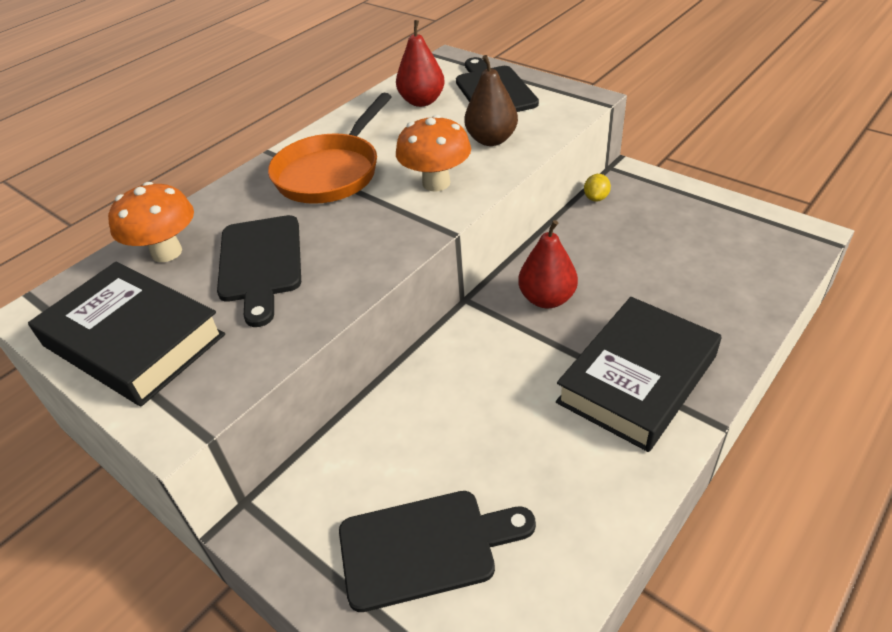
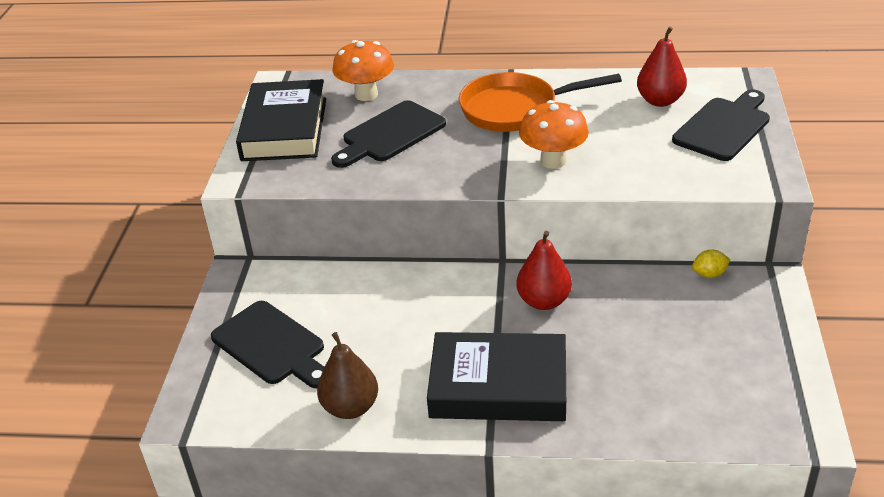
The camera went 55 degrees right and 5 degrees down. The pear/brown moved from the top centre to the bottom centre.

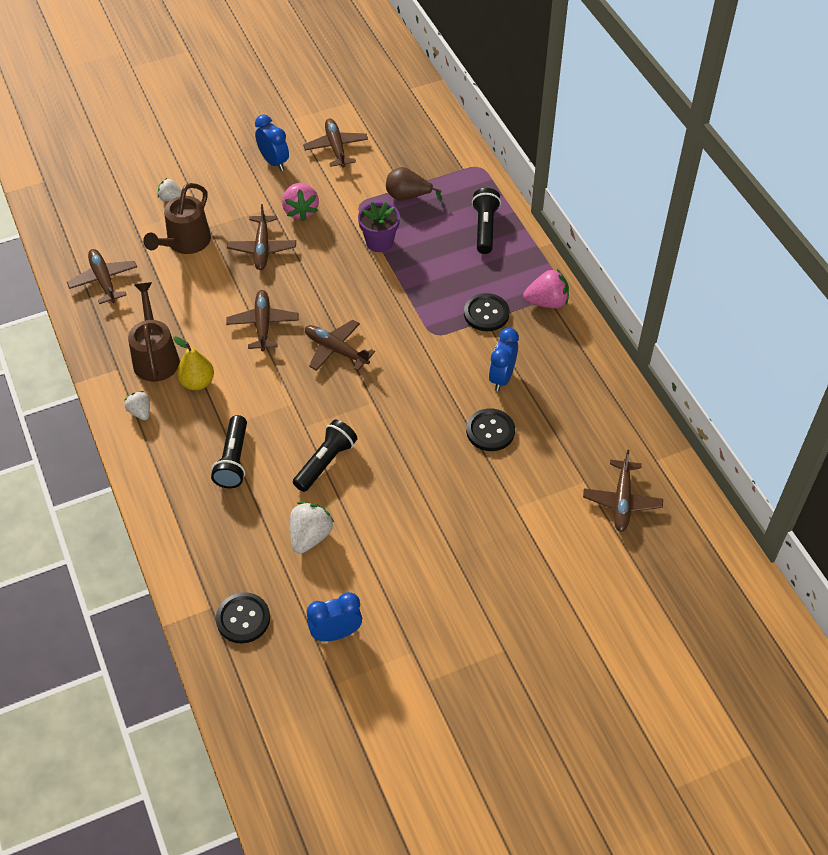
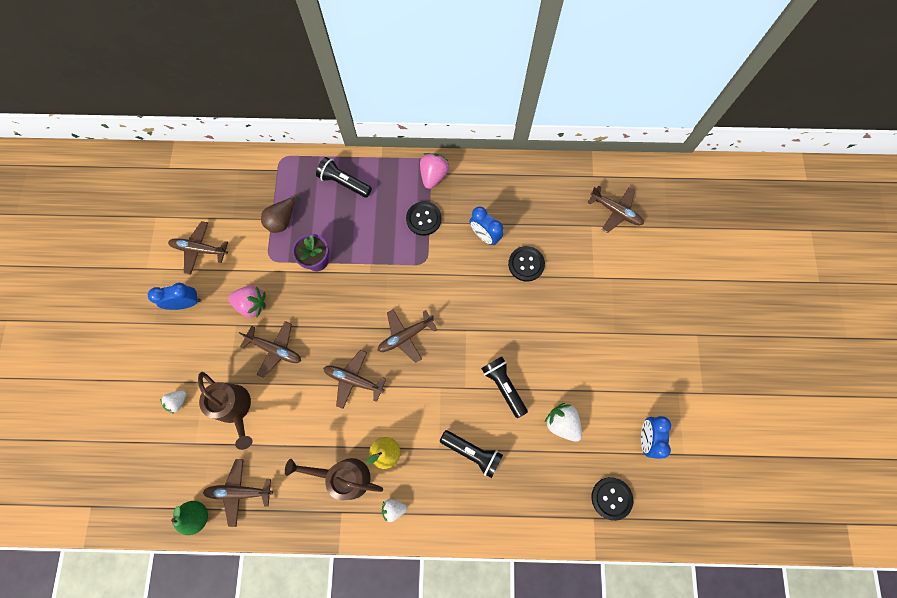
The camera went 65 degrees left and 20 degrees up. The pear/green at the bottom left appeared.

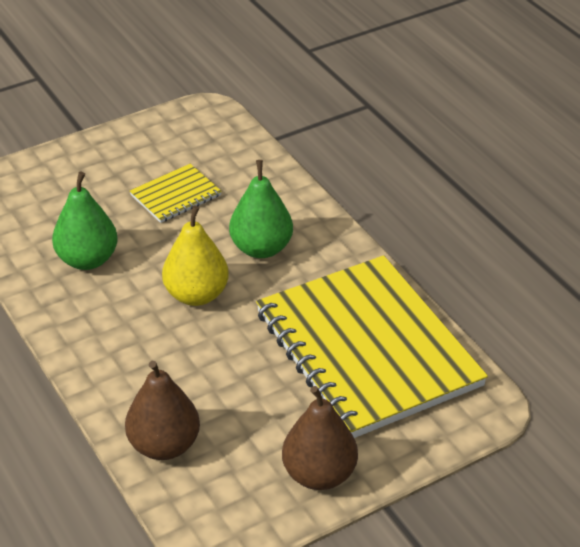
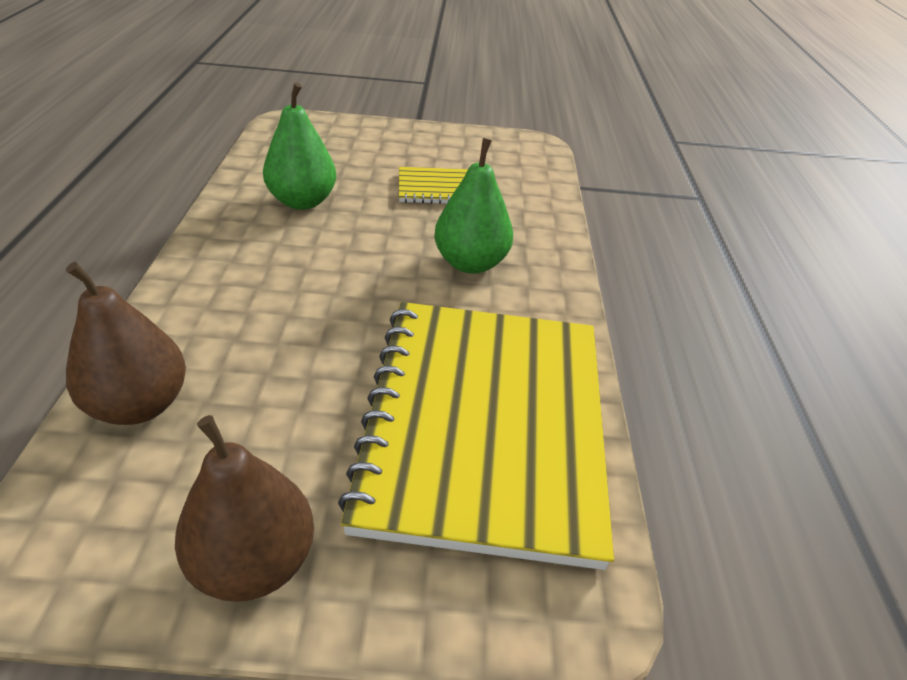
The camera went 30 degrees right and 0 degrees up. The pear/yellow at the centre disappeared.

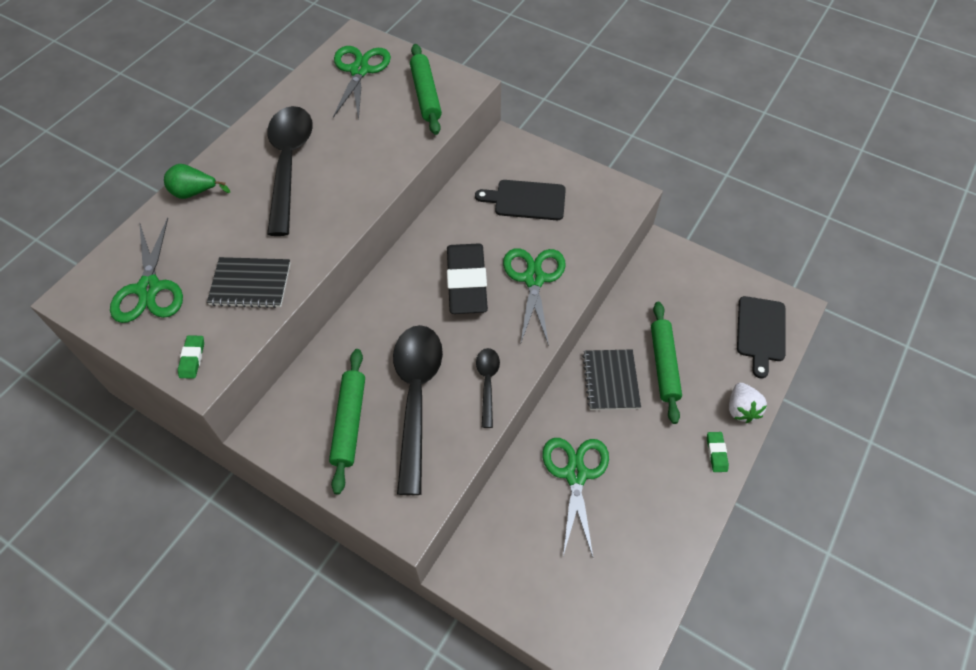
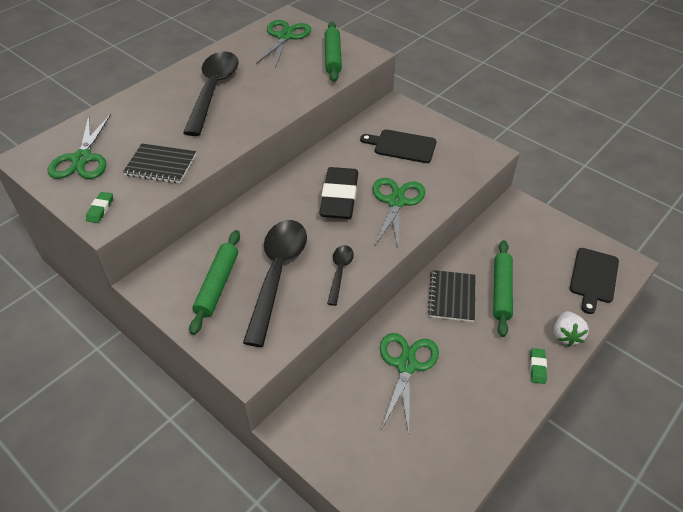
The camera went 10 degrees right and 10 degrees down. The pear/green at the top left disappeared.

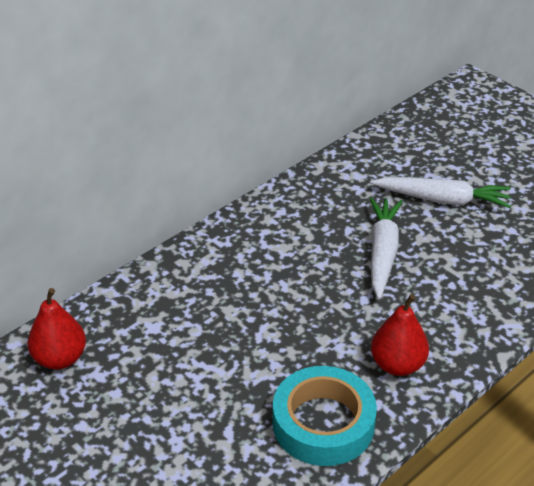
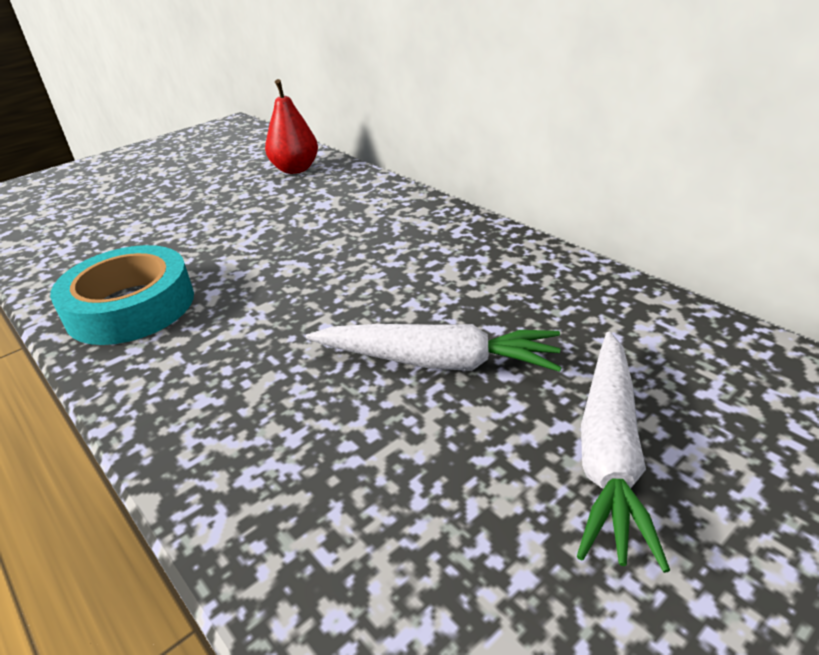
The camera went 95 degrees right and 5 degrees down. The pear/red (no. 2 from left) at the bottom right disappeared.

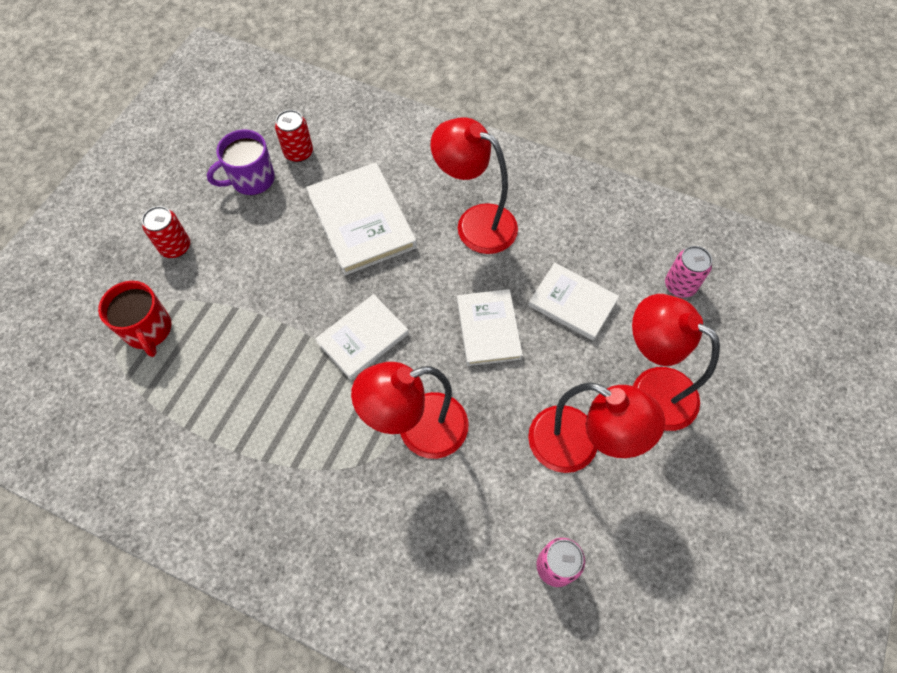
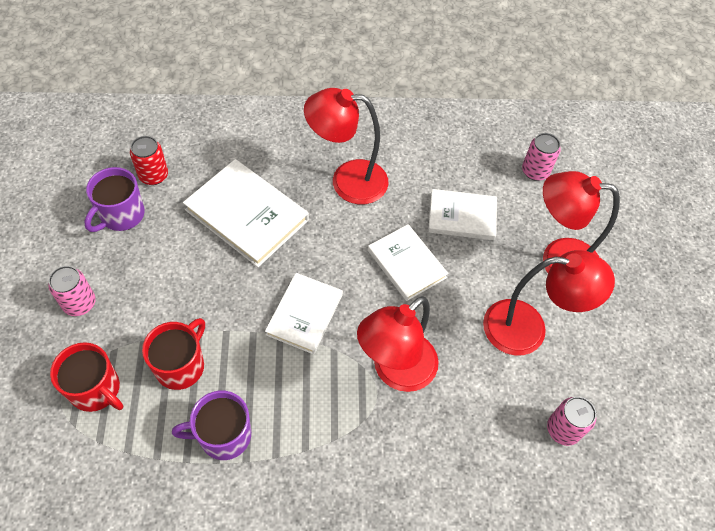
The camera went 30 degrees left and 5 degrees down. The can/red (no. 1 from left) at the middle left became the can/pink (no. 1 from left) at the middle left. The mug/red (no. 2 from left) at the bottom left appeared. The mug/purple (no. 2 from left) at the bottom left appeared.

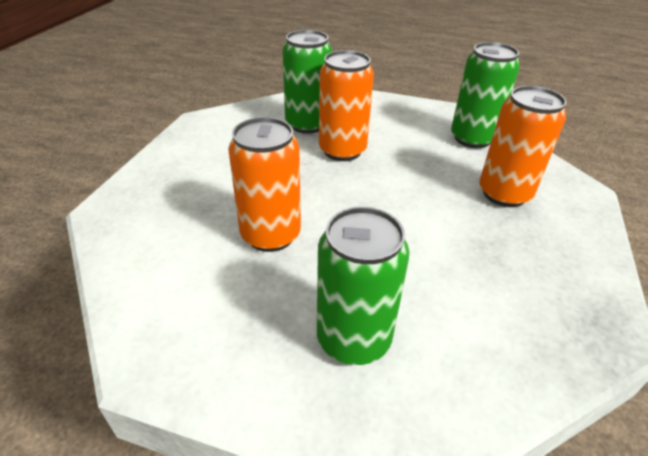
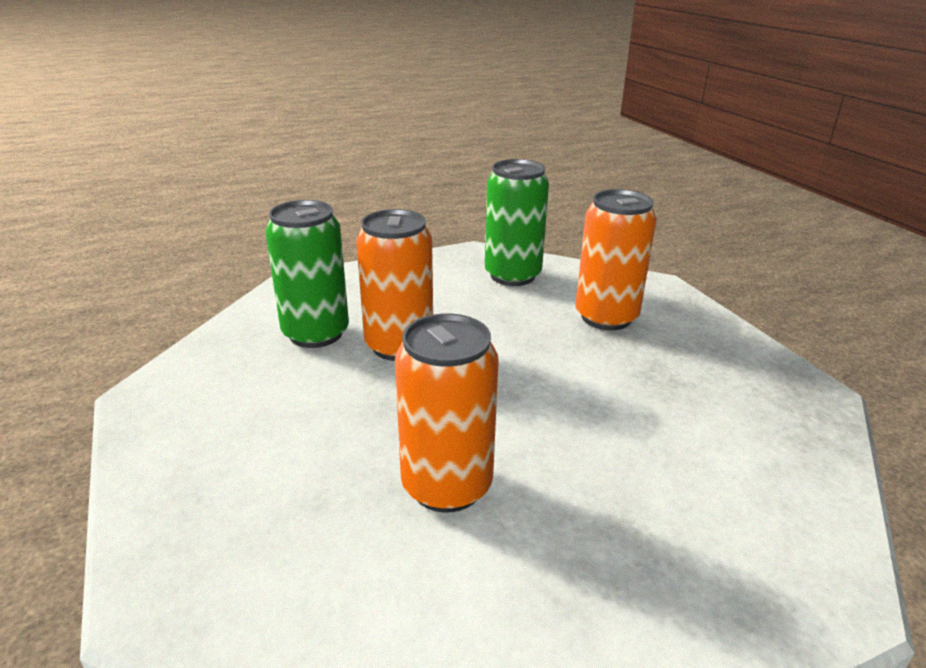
The camera went 40 degrees left and 10 degrees down. The can/green (no. 2 from left) at the centre disappeared.

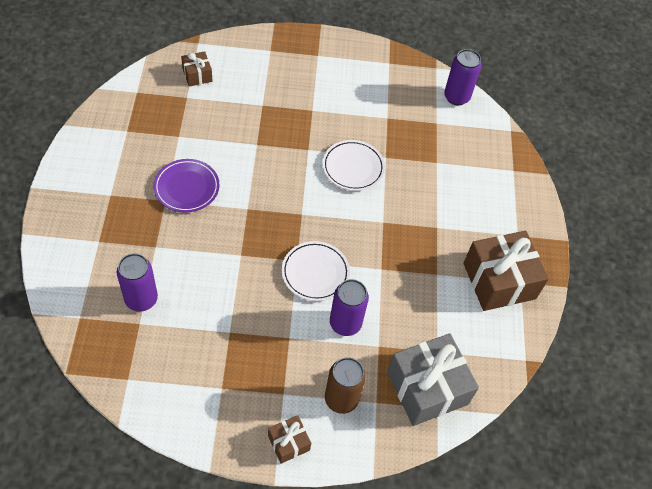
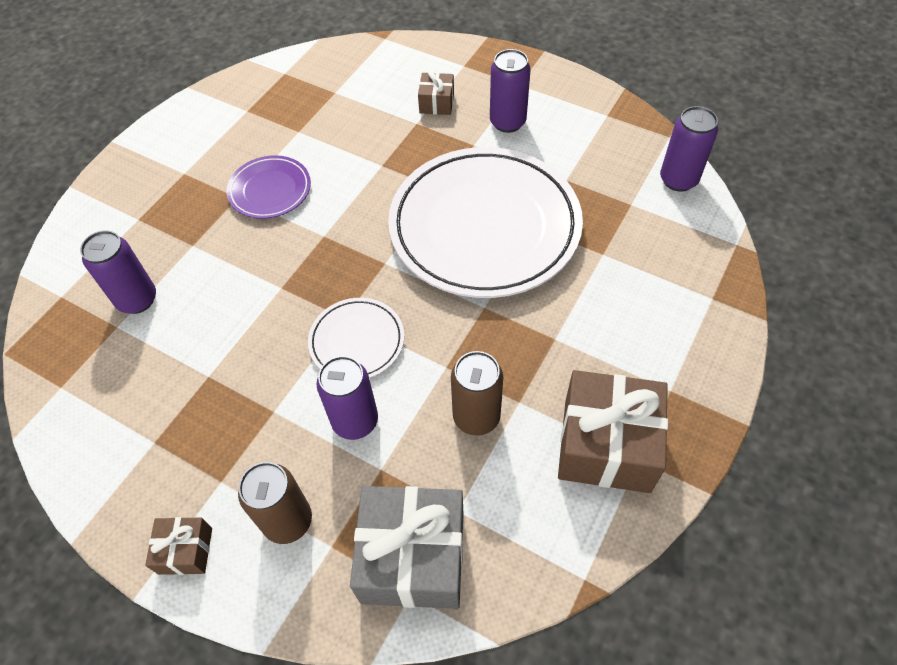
The camera went 35 degrees right and 0 degrees up. The gift/brown (no. 1 from left in the first image) moved from the top left to the top centre. The plate/white (no. 2 from left) at the centre changed to 2.19 times the size. The can/brown (no. 2 from left) at the centre appeared. The can/purple (no. 3 from left) at the top centre appeared.

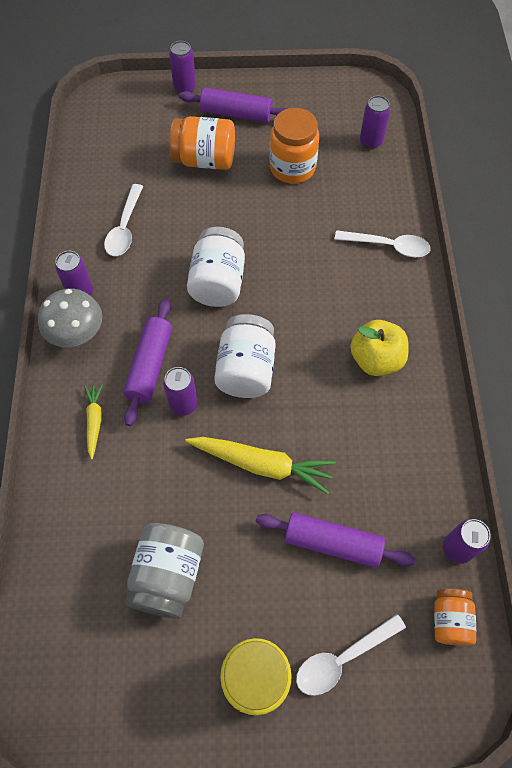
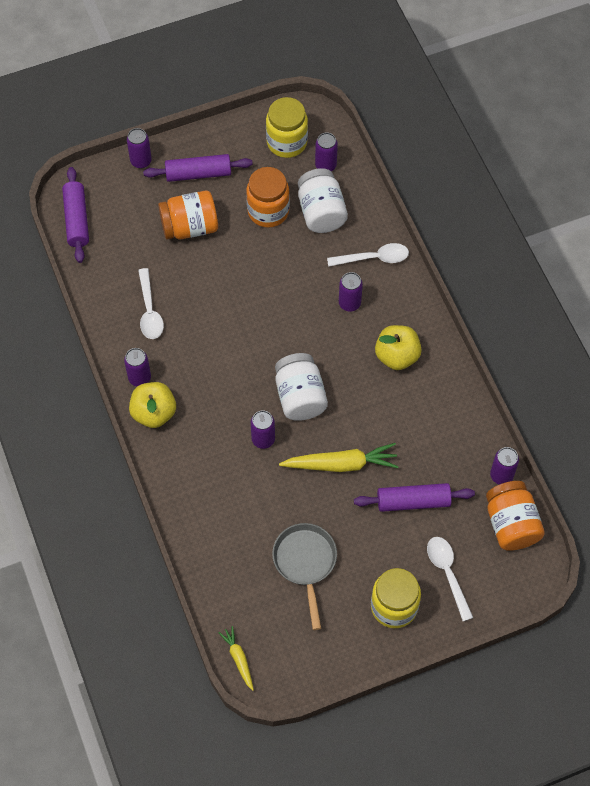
The camera went 20 degrees left and 0 degrees up. The mushroom/grey at the middle left was replaced by the apple/yellow (no. 1 from left) at the middle left. The carrot/yellow (no. 1 from left) moved from the middle left to the bottom centre. The rolling pin/purple (no. 1 from left) moved from the middle left to the top left. The jar/grey at the bottom left was replaced by the pan/grey at the bottom centre. The jar/white (no. 1 from left in the first image) moved from the centre to the top centre. The spoon/white (no. 2 from left in the first image) at the bottom right turned 120 degrees clockwise. The jar/orange (no. 3 from left) at the bottom right changed to 1.64 times the size. The jar/yellow (no. 1 from left) at the top centre appeared. The can/purple (no. 5 from left) at the centre appeared.

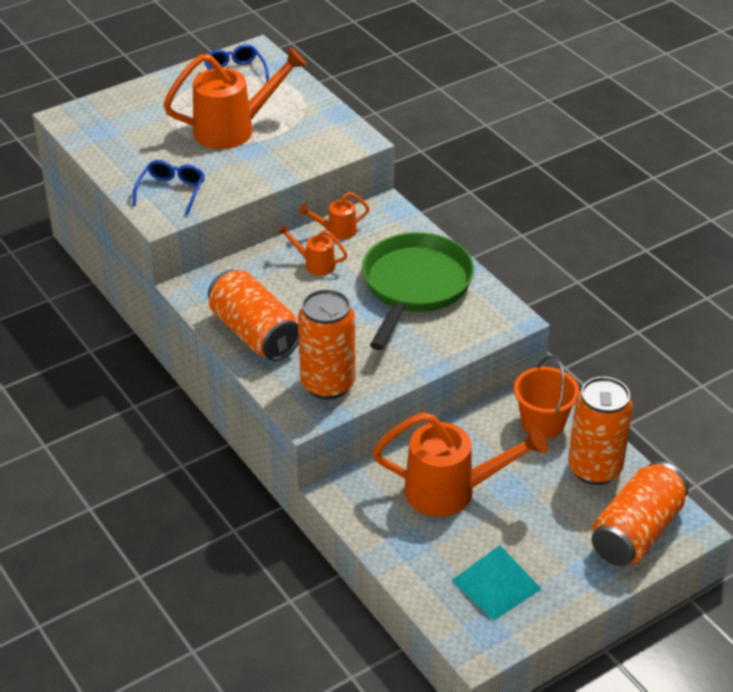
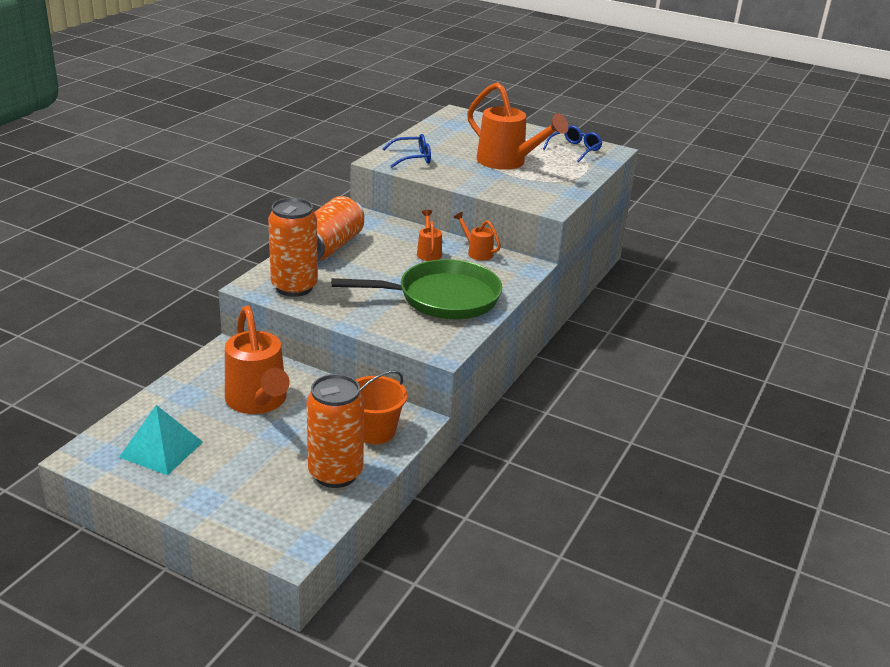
The camera went 60 degrees right and 10 degrees down. The can/orange (no. 4 from left) at the bottom right disappeared.

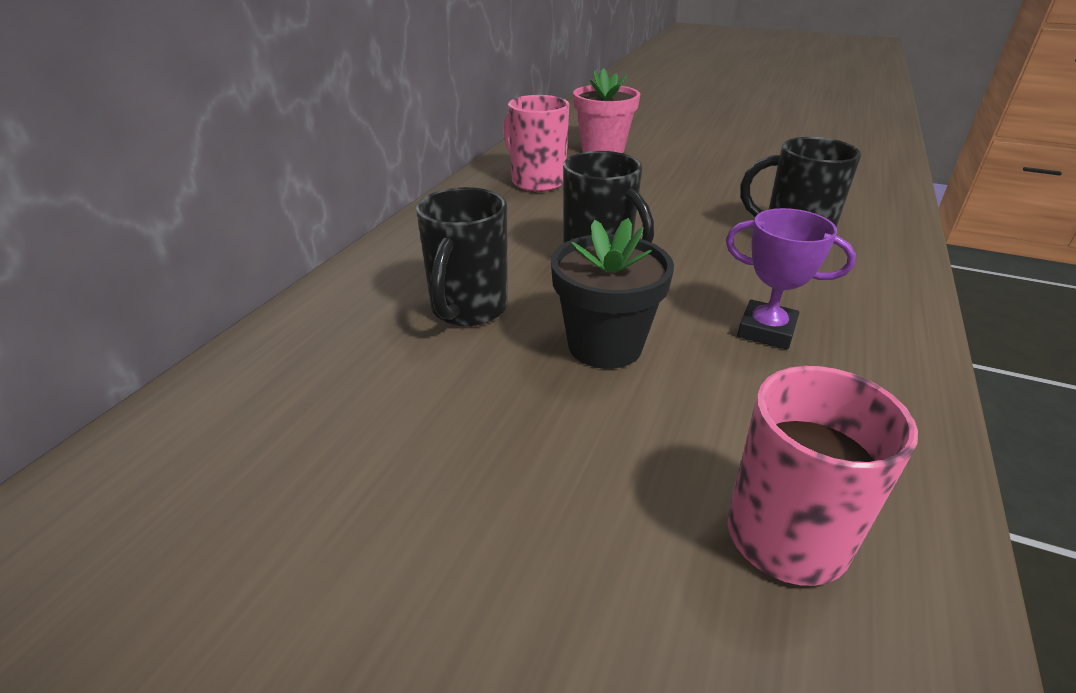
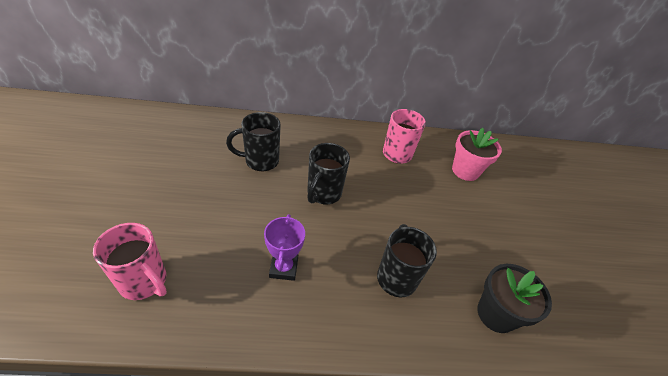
The camera went 60 degrees right and 10 degrees up. The flower pot/black moved from the centre to the bottom right.

